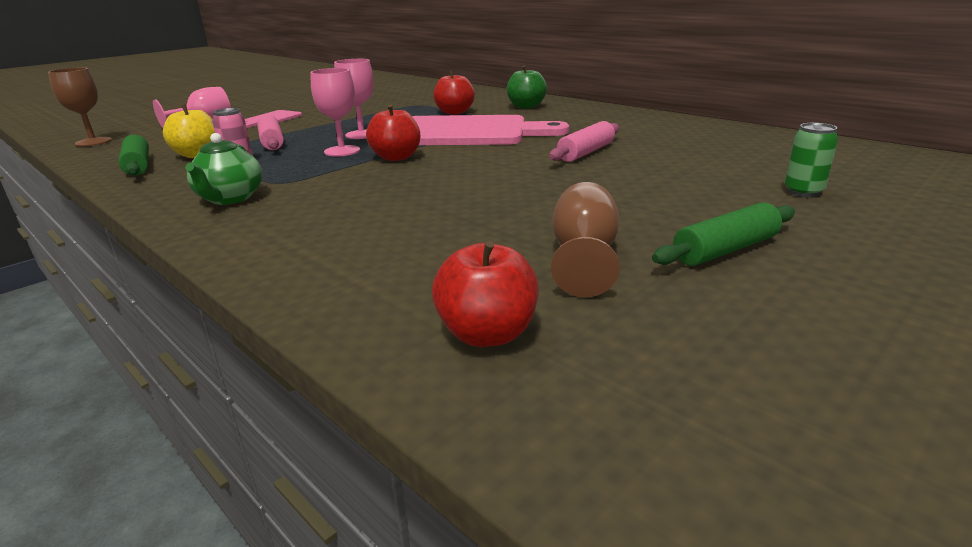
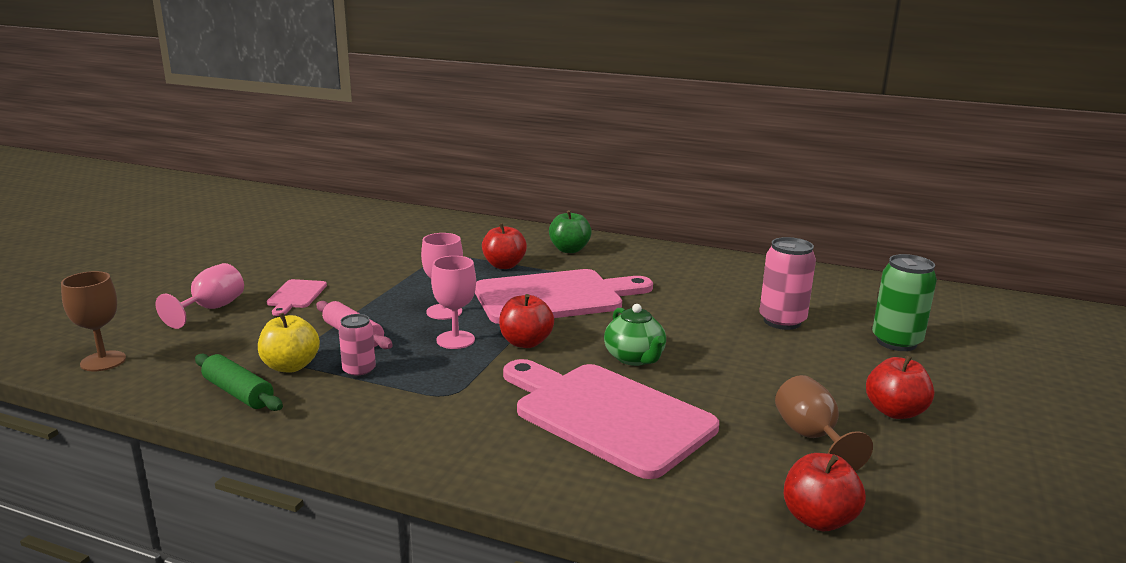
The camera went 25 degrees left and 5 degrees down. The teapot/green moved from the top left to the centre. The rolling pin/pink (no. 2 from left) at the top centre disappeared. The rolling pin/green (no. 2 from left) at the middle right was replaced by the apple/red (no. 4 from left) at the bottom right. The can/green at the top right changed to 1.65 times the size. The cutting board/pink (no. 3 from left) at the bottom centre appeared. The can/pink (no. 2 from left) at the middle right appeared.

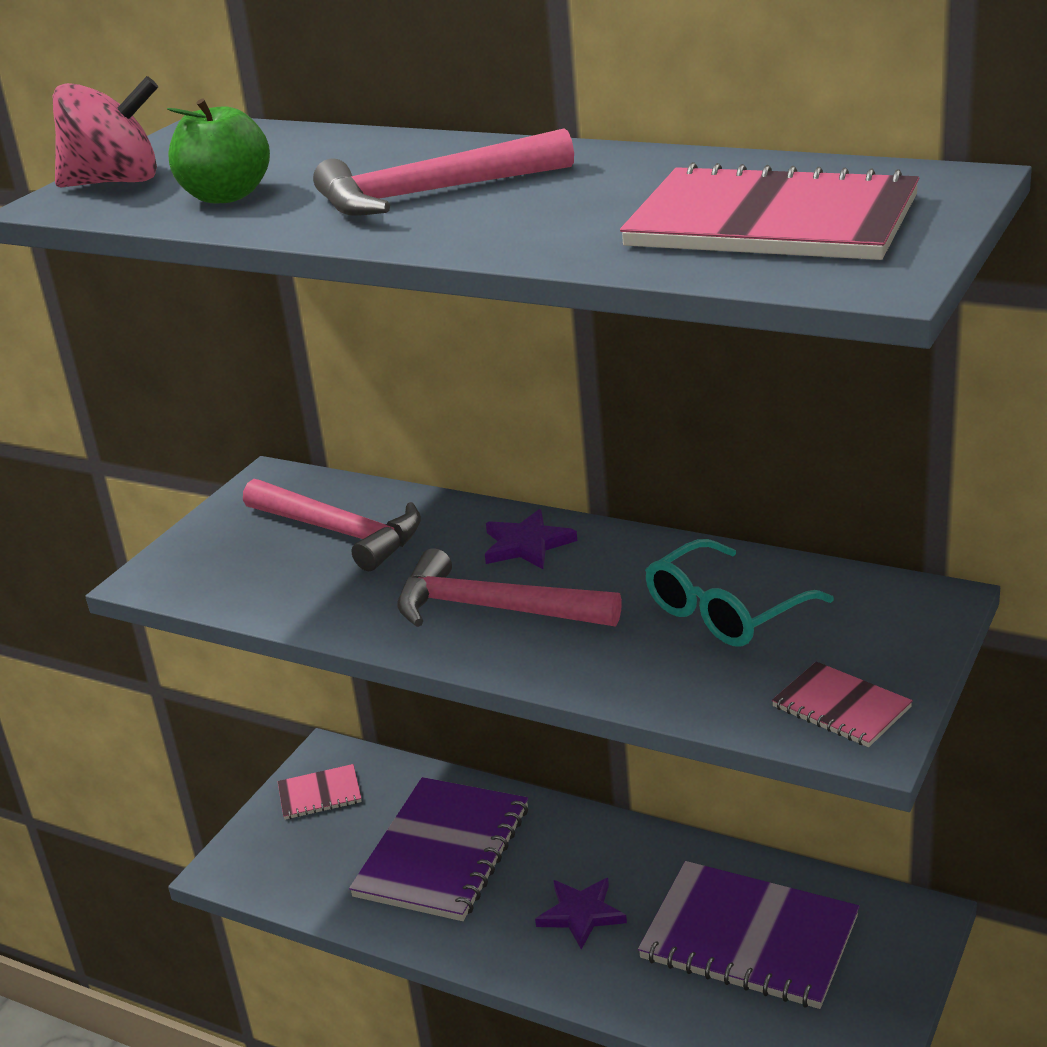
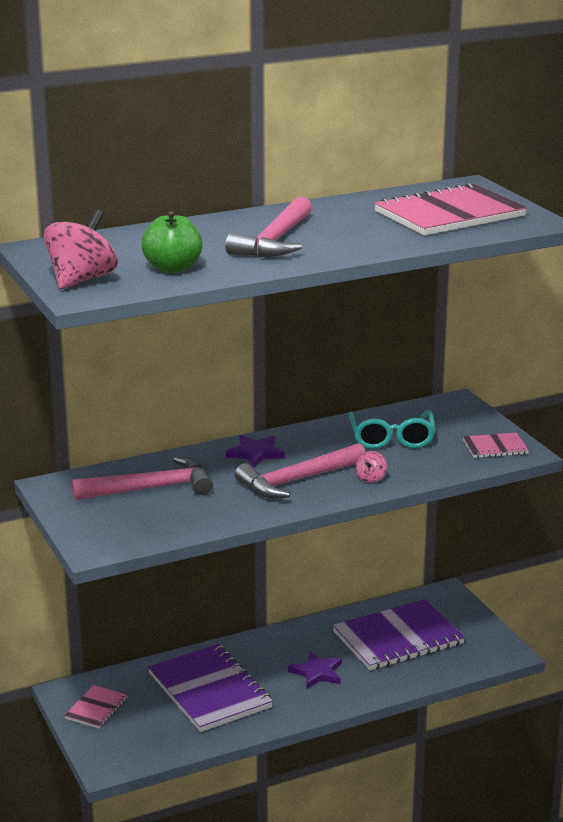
The camera went 55 degrees left and 5 degrees down. The spinning top/pink (no. 2 from left) at the centre appeared.

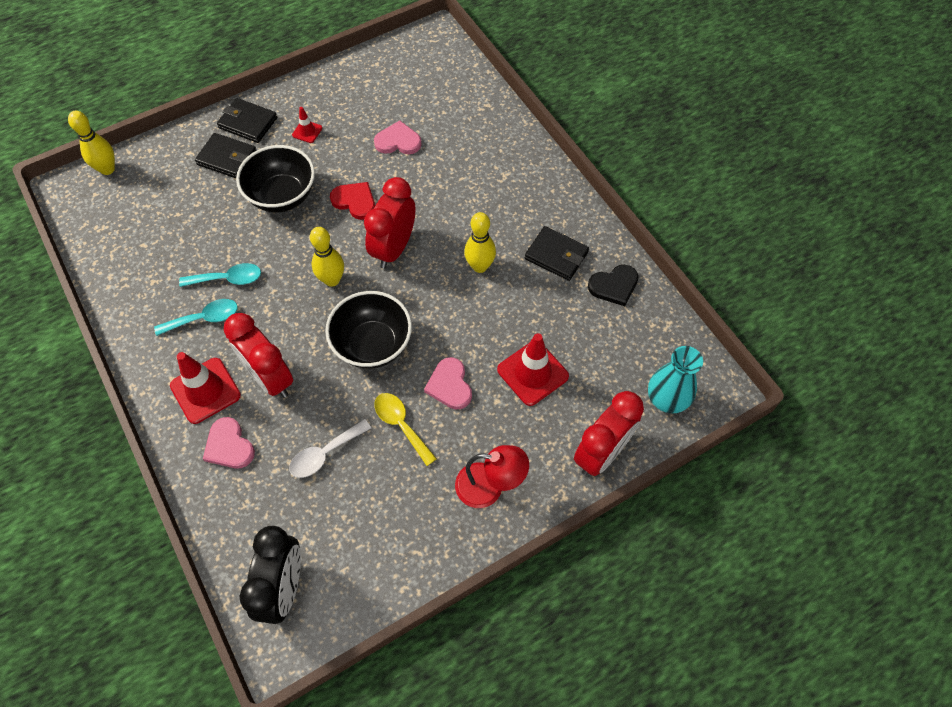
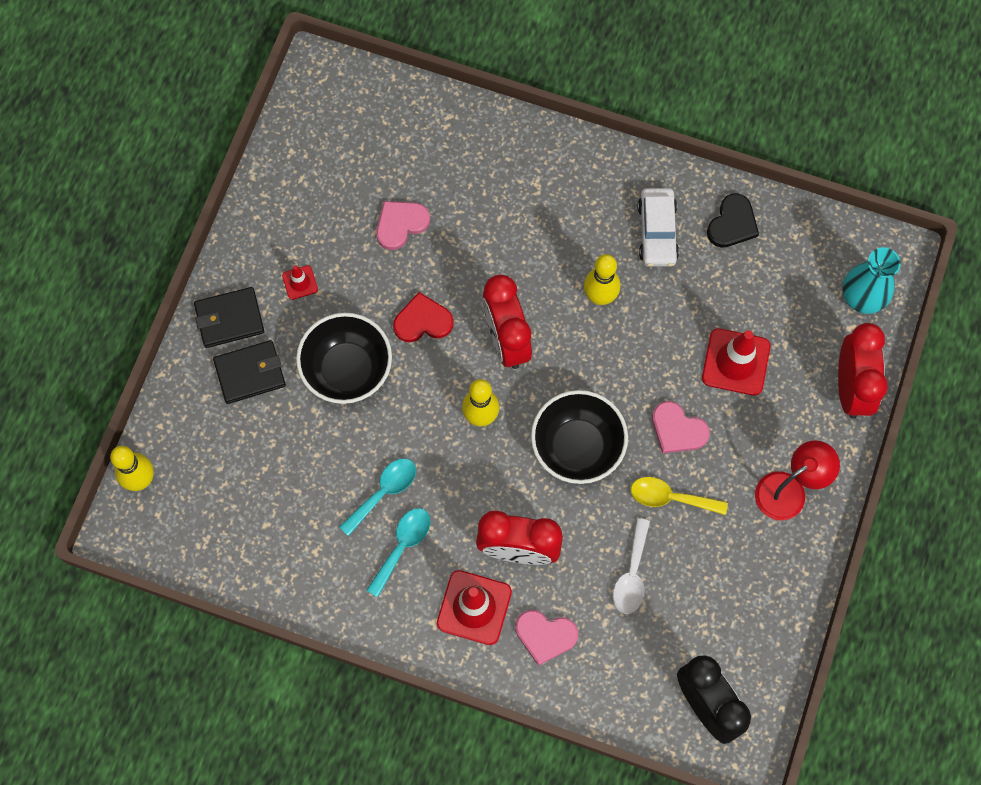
The camera went 40 degrees left and 10 degrees up. The wallet/black (no. 3 from left) at the centre was replaced by the car/white at the top right.

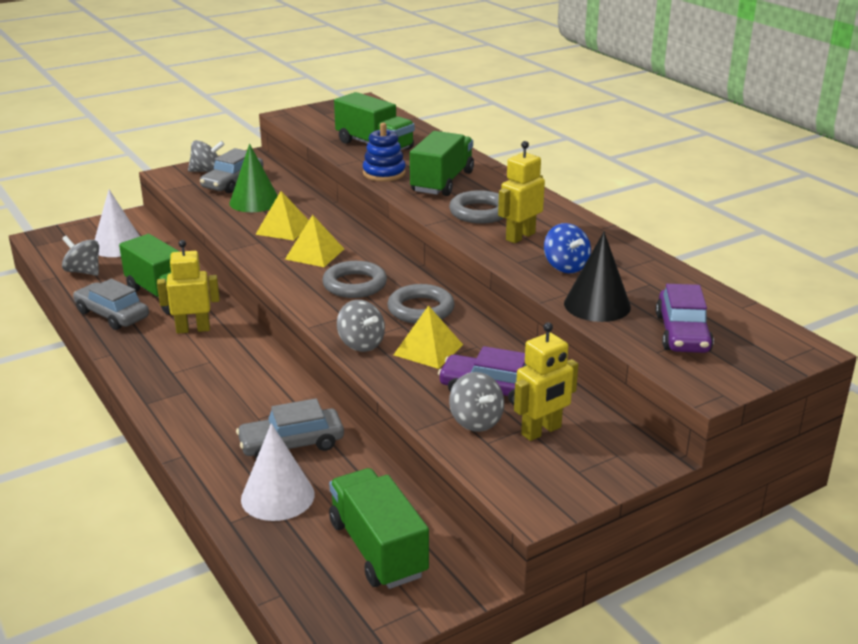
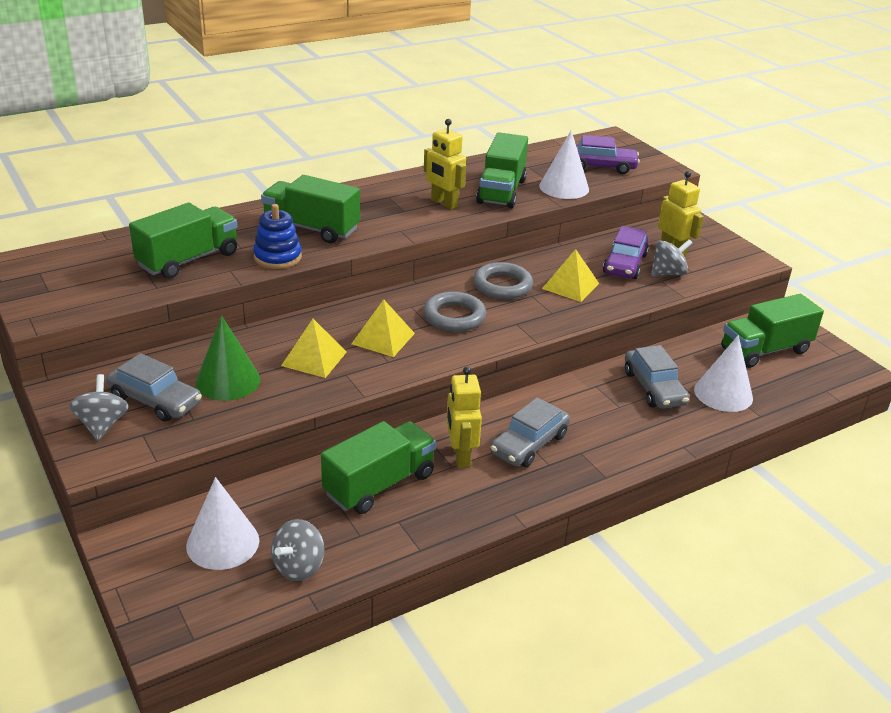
The camera went 90 degrees left and 5 degrees up. The car/grey (no. 1 from left in the first image) moved from the middle left to the centre. The spinning top/grey (no. 3 from left) at the centre disappeared. The ring/grey (no. 3 from left) at the top centre disappeared. The spinning top/blue at the centre was replaced by the truck/green (no. 4 from left) at the top centre. The cone/black at the middle right became the cone/white (no. 2 from left) at the top centre.

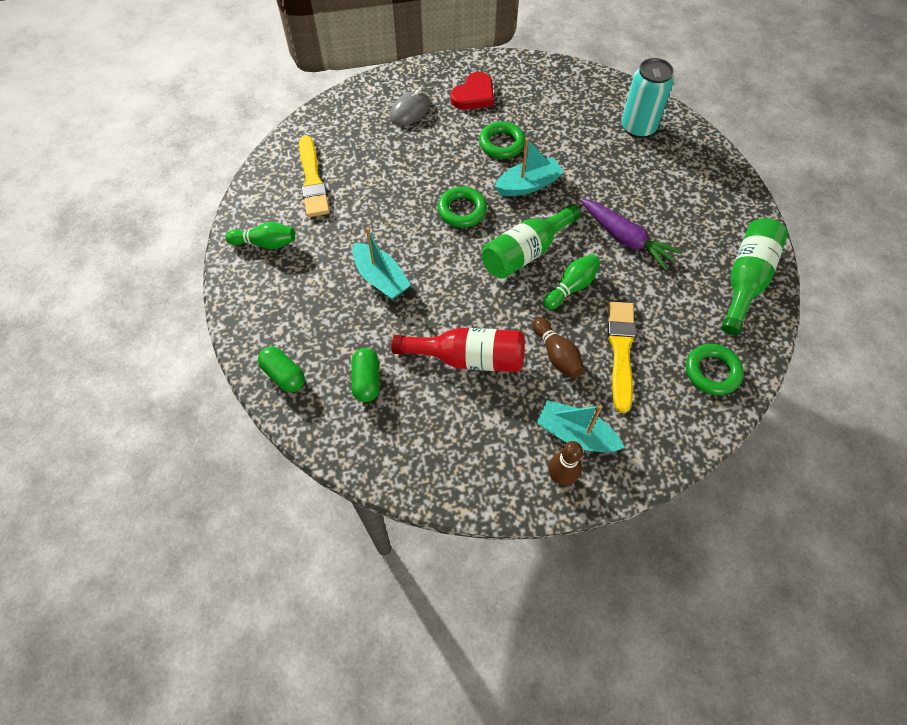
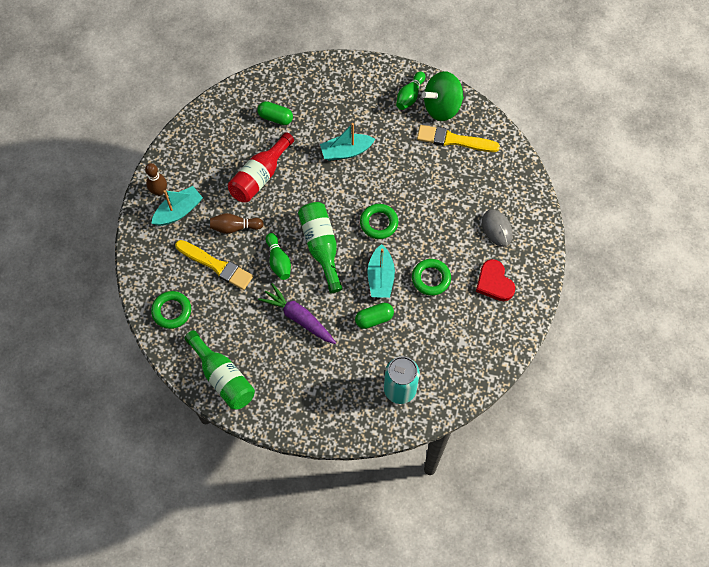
The camera went 115 degrees right and 5 degrees up. The capsule/green (no. 1 from left in the first image) moved from the middle left to the centre. The carrot/purple at the top right turned 60 degrees clockwise. The spinning top/green at the top centre appeared.

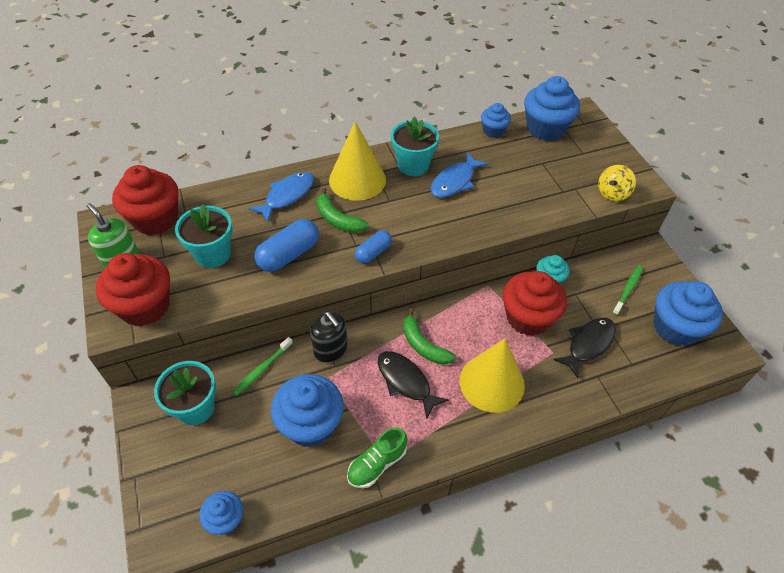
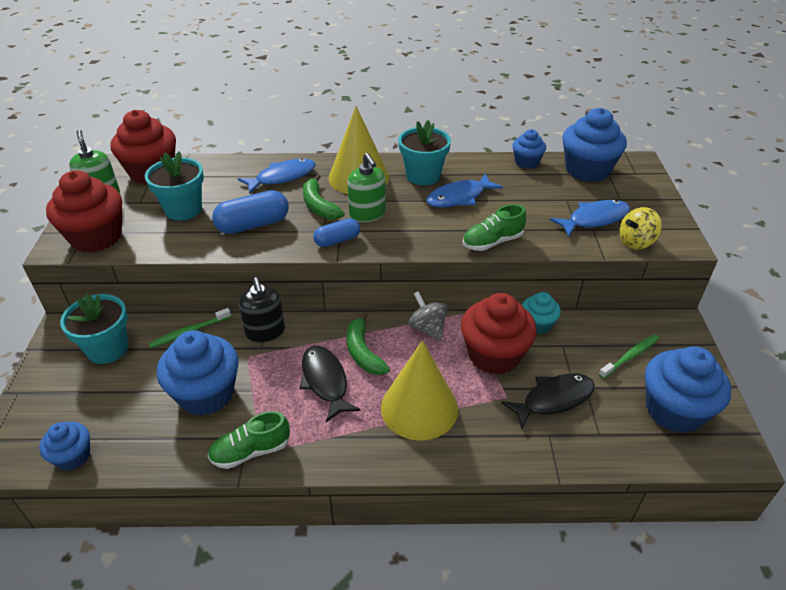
The camera went 20 degrees right and 10 degrees down. The soap dispenser/green (no. 2 from left) at the top centre appeared. The spinning top/grey at the centre appeared. The shoe/green (no. 2 from left) at the centre appeared. The fish/blue (no. 3 from left) at the middle right appeared.

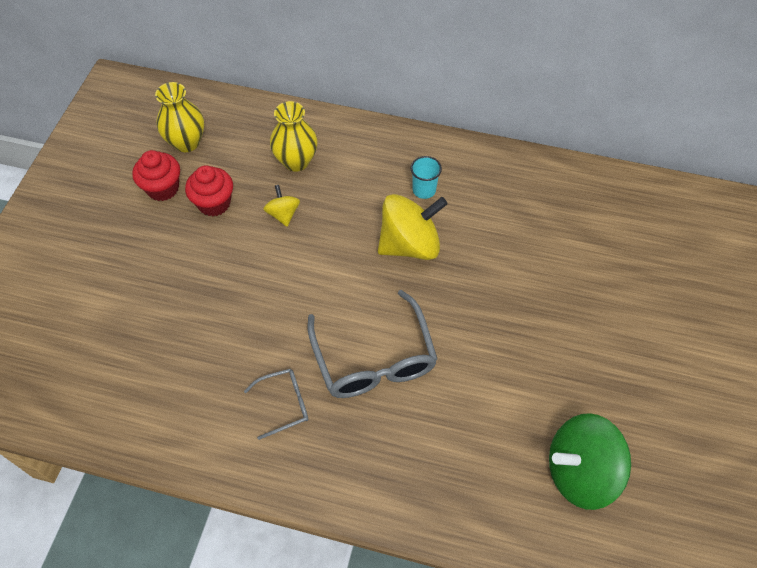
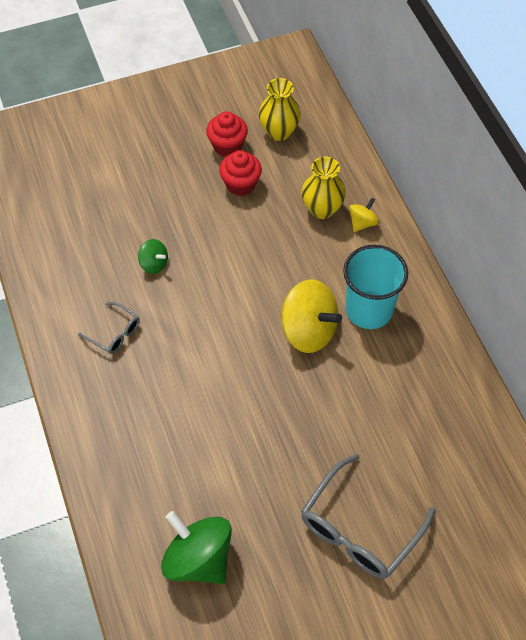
The camera went 55 degrees right and 0 degrees up. The spinning top/yellow (no. 1 from left in the first image) moved from the centre to the middle right. The glasses/grey (no. 2 from left) moved from the centre to the bottom right. The cup/turquoise at the top centre changed to 2.08 times the size. The spinning top/green (no. 1 from left) at the middle left appeared.

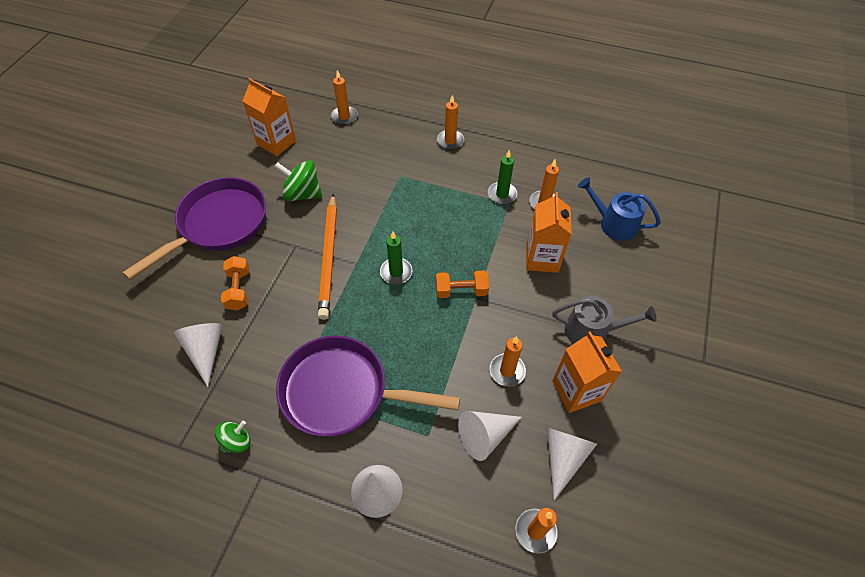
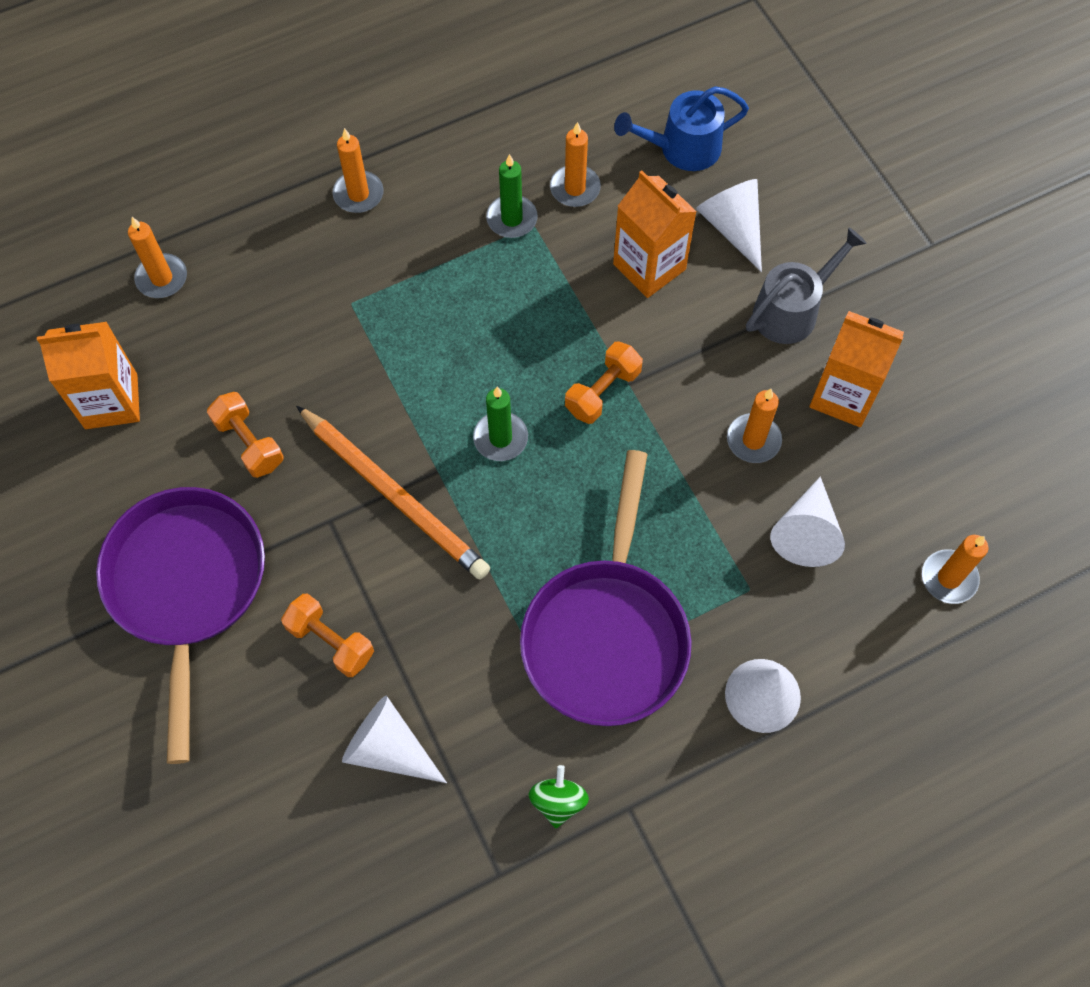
The camera went 45 degrees left and 10 degrees up. The spinning top/green (no. 2 from left) at the top centre was replaced by the dumbbell/orange (no. 1 from left) at the middle left. The pan/purple (no. 2 from left) at the bottom centre turned 45 degrees counterclockwise. The cone/white (no. 4 from left in the first image) moved from the bottom centre to the top right.

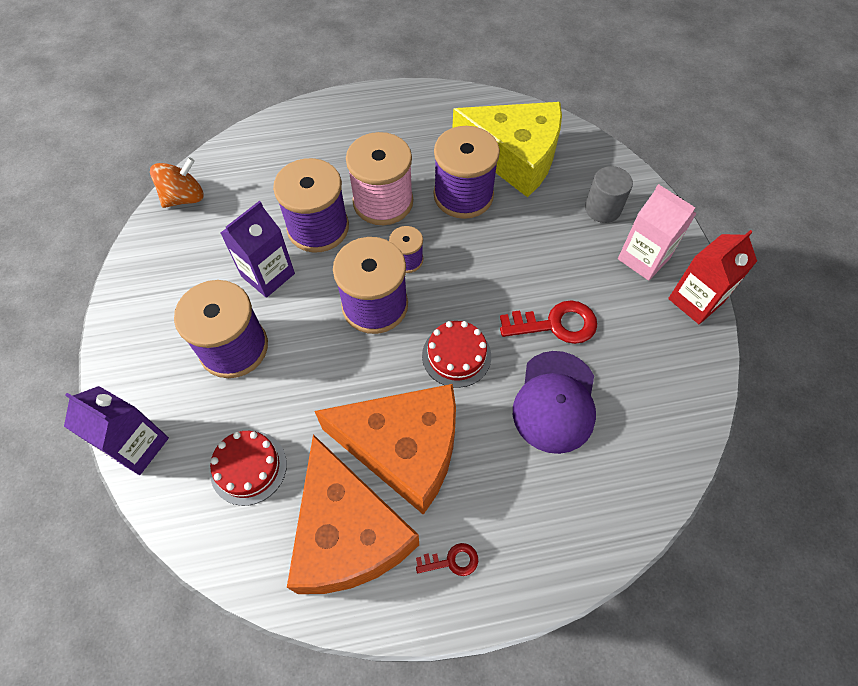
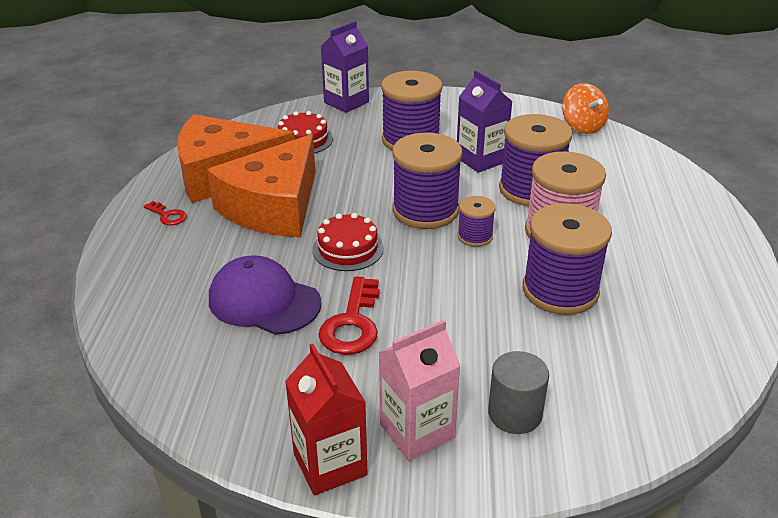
The camera went 105 degrees right and 25 degrees down. The key/red (no. 1 from left) at the bottom centre turned 60 degrees counterclockwise. The cheese/yellow at the top centre disappeared.

